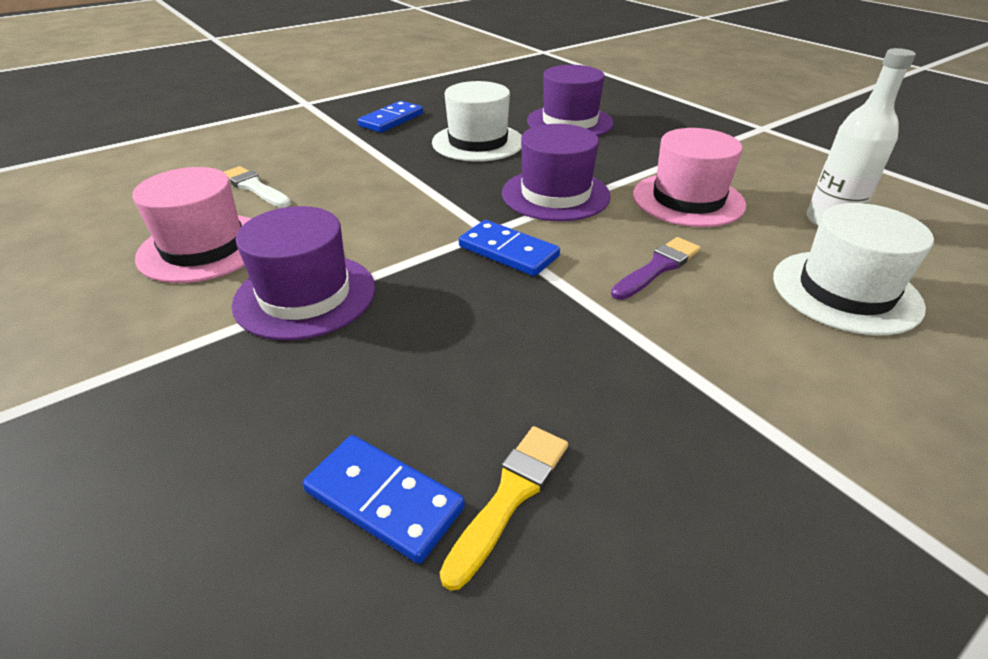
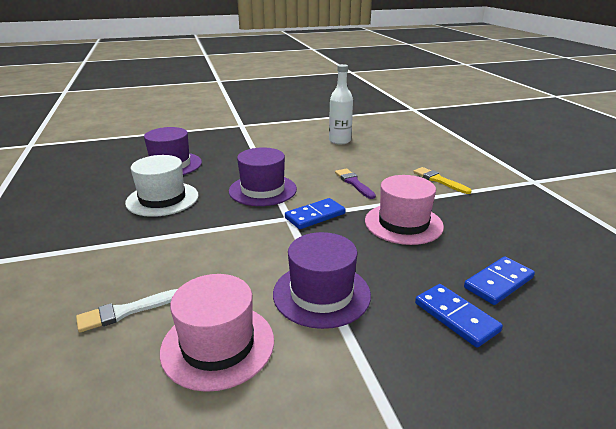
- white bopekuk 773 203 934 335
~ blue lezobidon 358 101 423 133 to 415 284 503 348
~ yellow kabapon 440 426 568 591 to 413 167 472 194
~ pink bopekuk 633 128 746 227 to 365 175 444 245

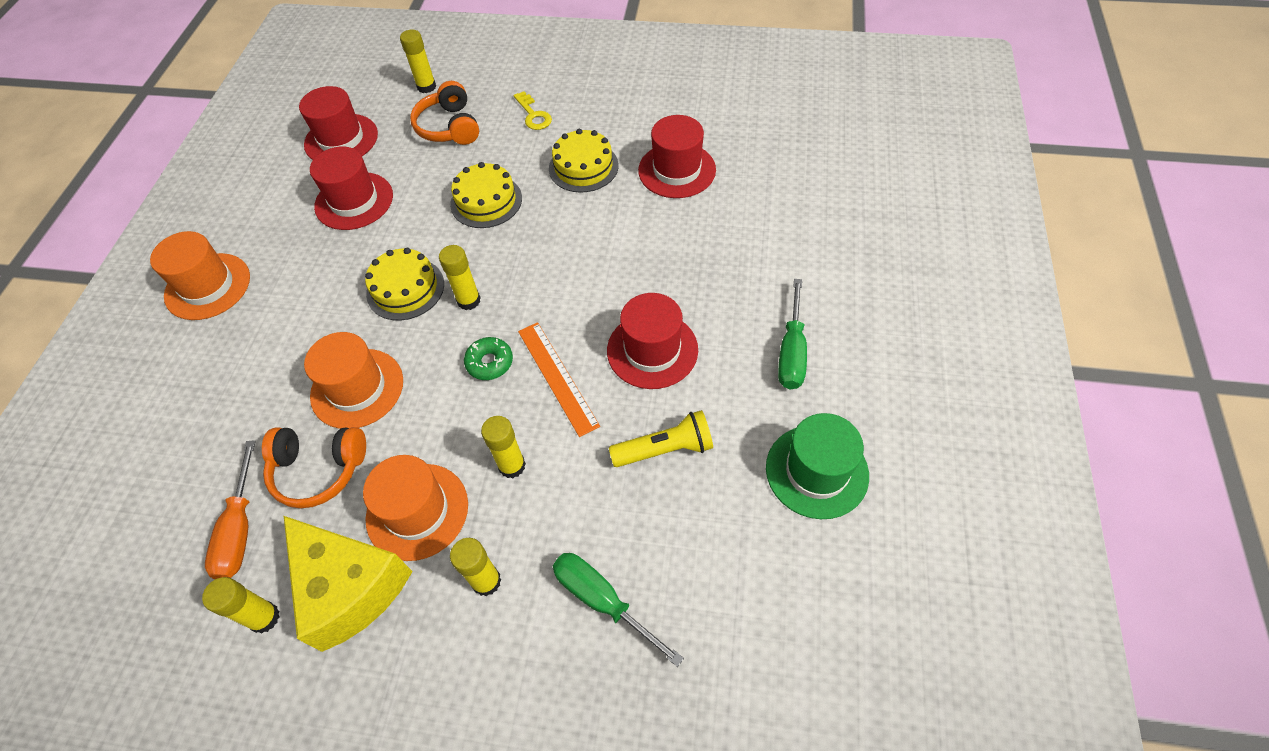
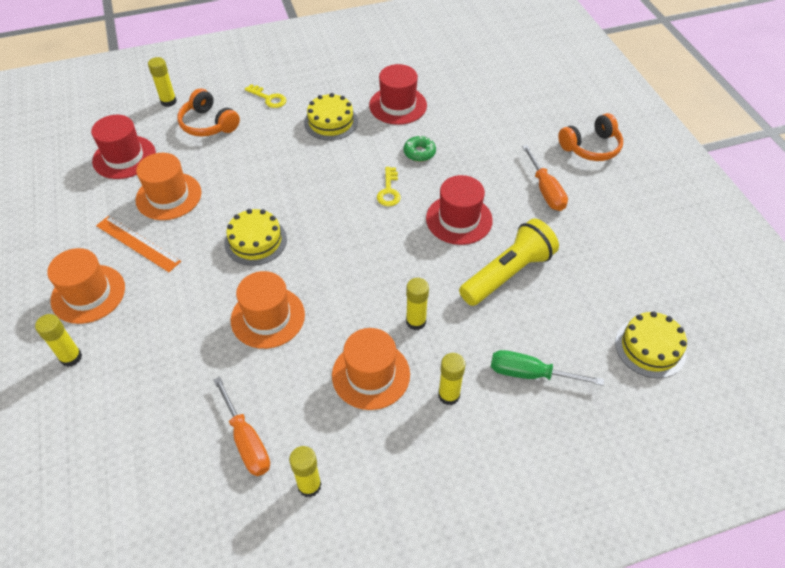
- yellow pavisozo 284 516 413 652
- green bopekuk 766 413 869 519
+ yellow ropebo 377 167 401 206
~ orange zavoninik 262 427 366 508 to 558 113 623 161
~ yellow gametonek 439 245 481 310 to 35 314 82 367
~ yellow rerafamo 450 162 522 228 to 615 311 687 378
~ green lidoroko 464 337 513 380 to 404 135 436 162
~ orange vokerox 518 322 600 437 to 96 216 181 272
~ red bopekuk 310 146 393 230 to orange bopekuk 136 153 202 220
~ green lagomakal 778 279 807 389 to orange lagomakal 522 145 568 211
~ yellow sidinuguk 609 410 713 467 = 459 219 559 306 x1.50

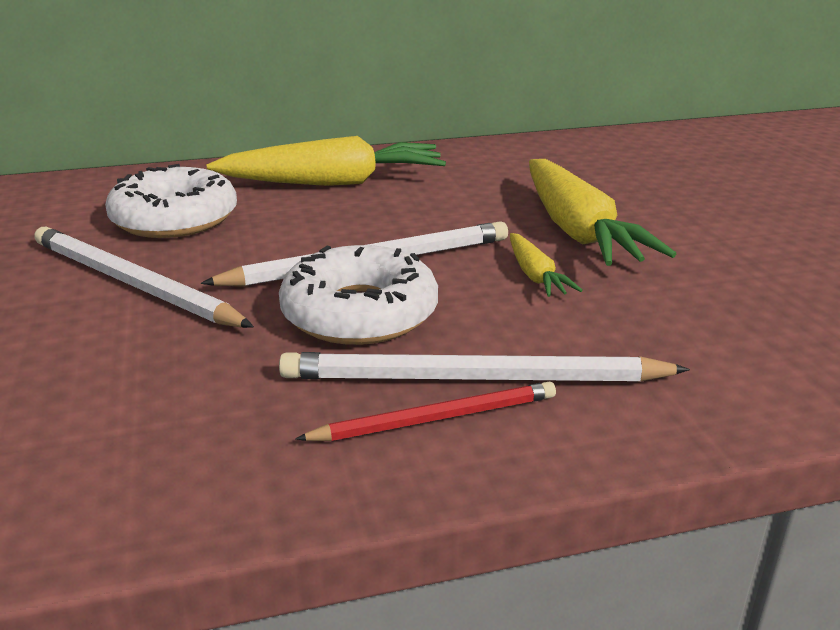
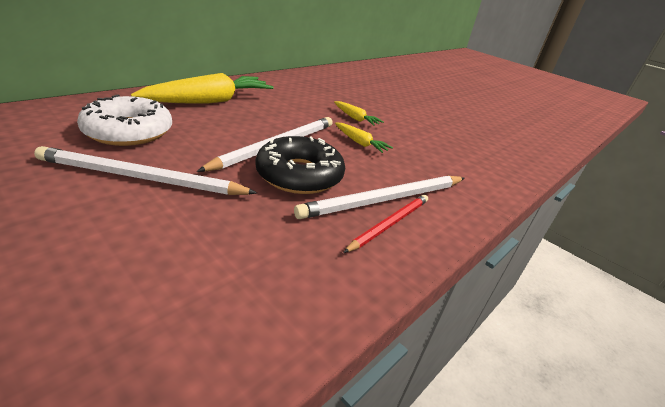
~ white lidoroko 279 245 438 345 to black lidoroko 255 136 345 194
~ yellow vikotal 529 159 676 266 = 334 101 384 126 x0.48

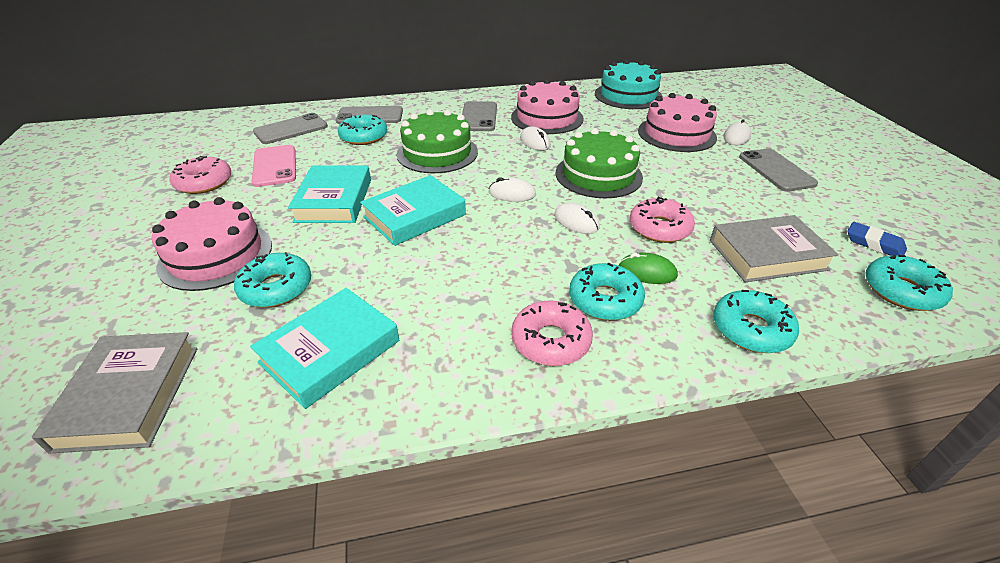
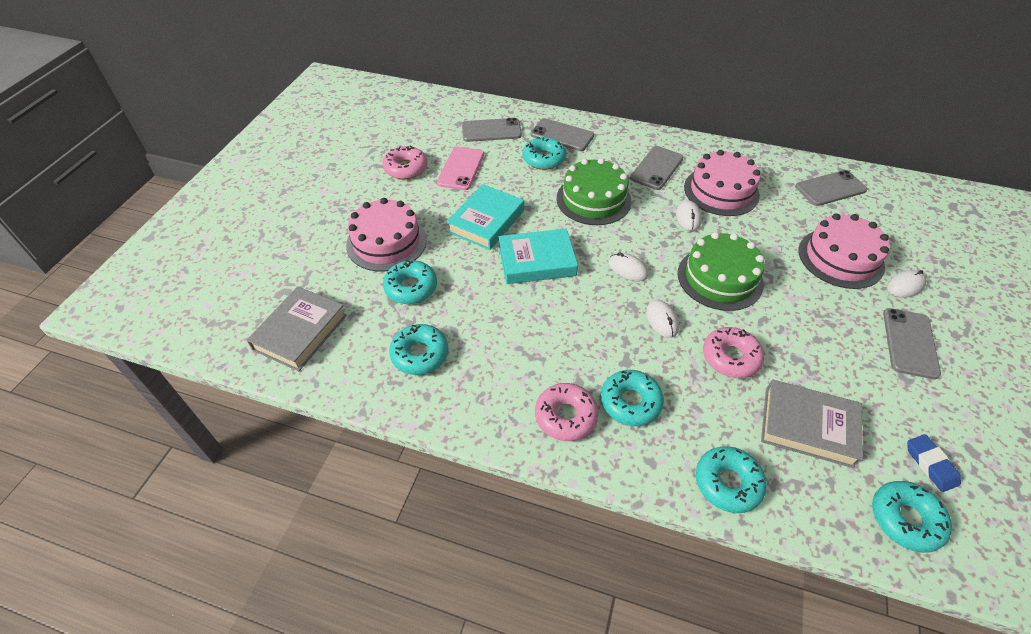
- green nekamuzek 618 253 678 284
~ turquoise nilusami 250 288 399 409 to turquoise lidoroko 389 324 449 375
~ turquoise rerafamo 595 59 663 109 to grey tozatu 795 170 867 206

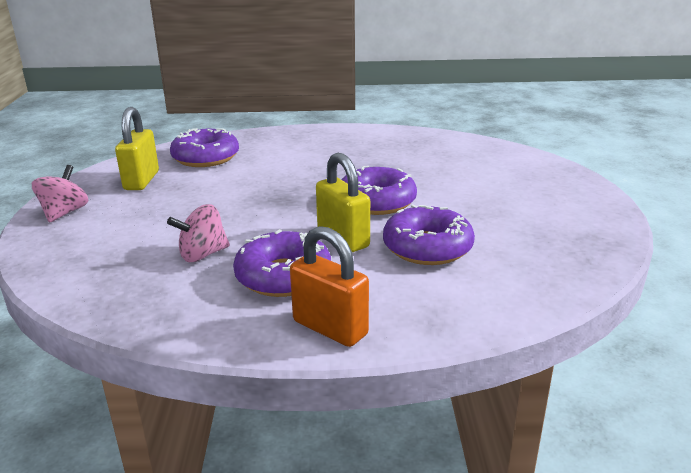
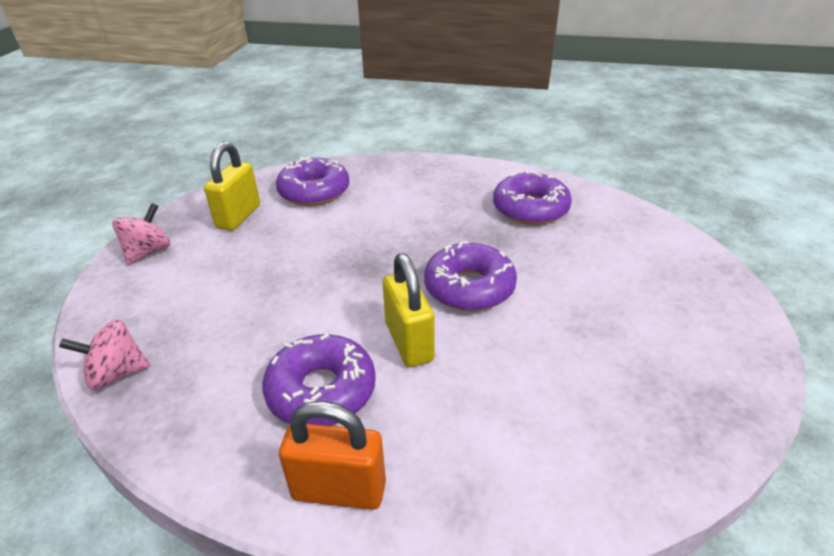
~ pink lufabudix 167 204 230 262 to 59 319 151 390
~ purple lidoroko 383 204 475 265 to 493 170 572 225
~ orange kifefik 290 226 369 347 = 279 401 386 510 45 degrees counterclockwise

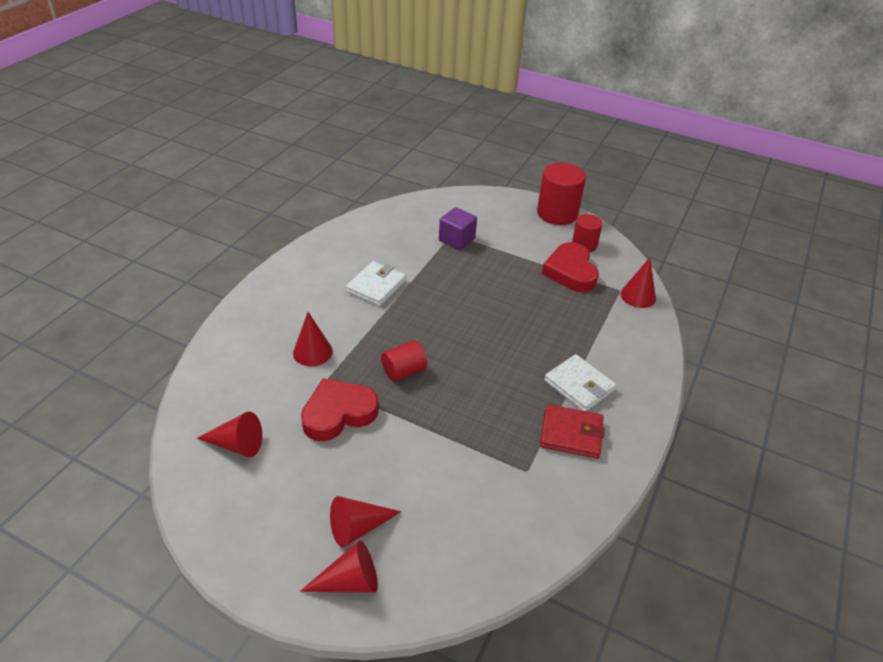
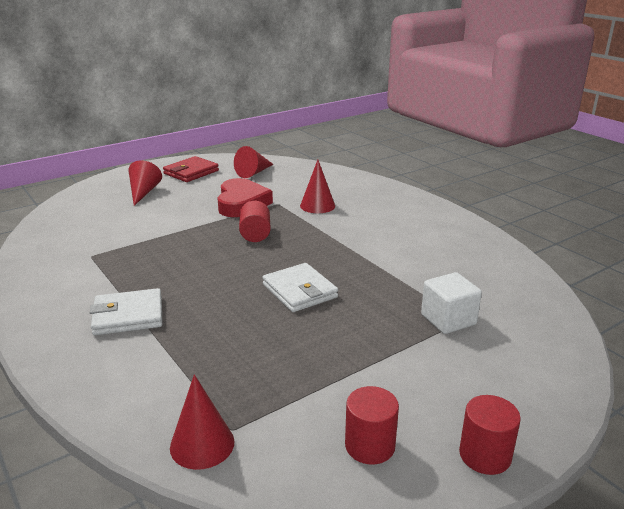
- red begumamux 300 540 378 592
- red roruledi 542 242 599 292
~ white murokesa 346 261 406 306 to 262 263 338 312
~ red murokesa 540 404 605 458 to 163 156 219 182
~ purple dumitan 439 207 477 250 to white dumitan 421 272 482 334
~ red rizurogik 537 163 586 225 = 459 395 521 475 x0.59

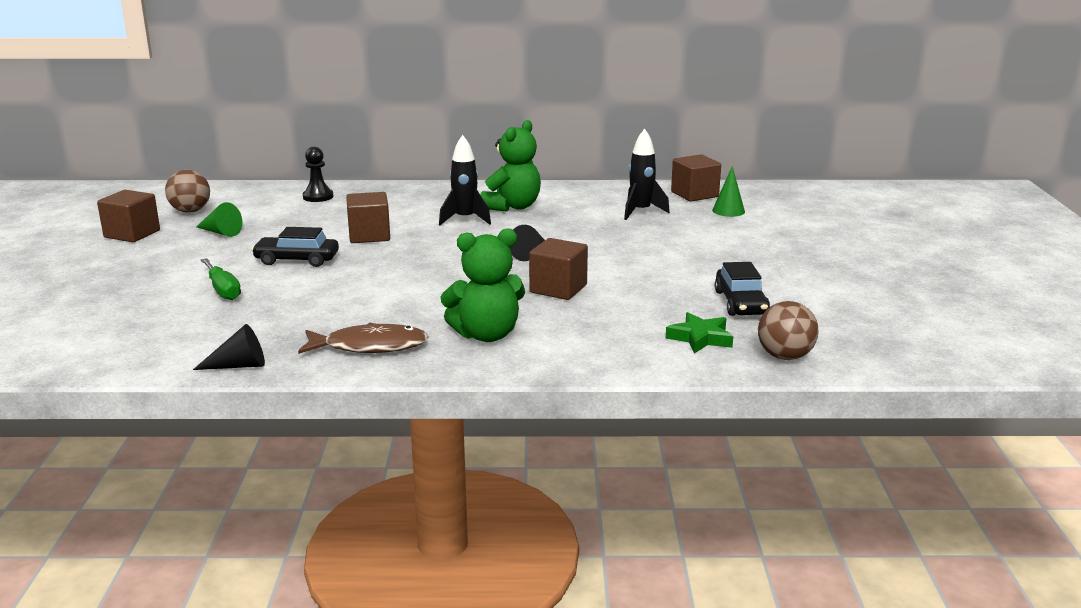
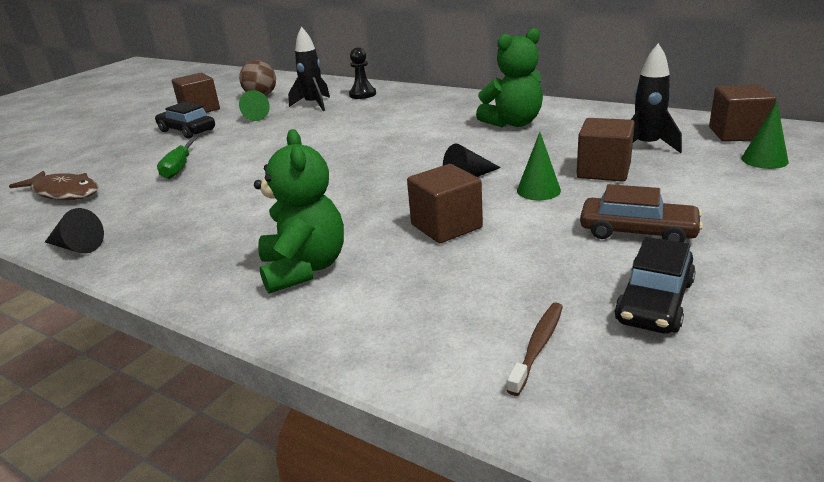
- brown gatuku 758 301 819 360
+ green begumamux 517 132 561 200
+ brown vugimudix 580 184 703 243
~ black vugimudix 251 227 339 267 to 155 102 215 139
~ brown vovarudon 298 322 428 354 to 9 171 99 200
~ brown dumitan 346 192 390 243 to 576 118 635 182
~ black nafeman 439 135 491 225 to 288 27 330 111
~ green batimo 666 312 733 354 to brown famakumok 507 302 563 396
~ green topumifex 440 228 525 342 = 254 129 344 294 120 degrees counterclockwise

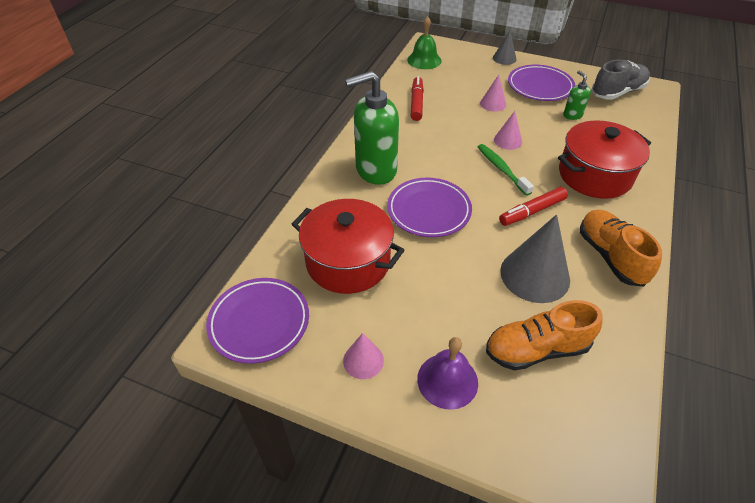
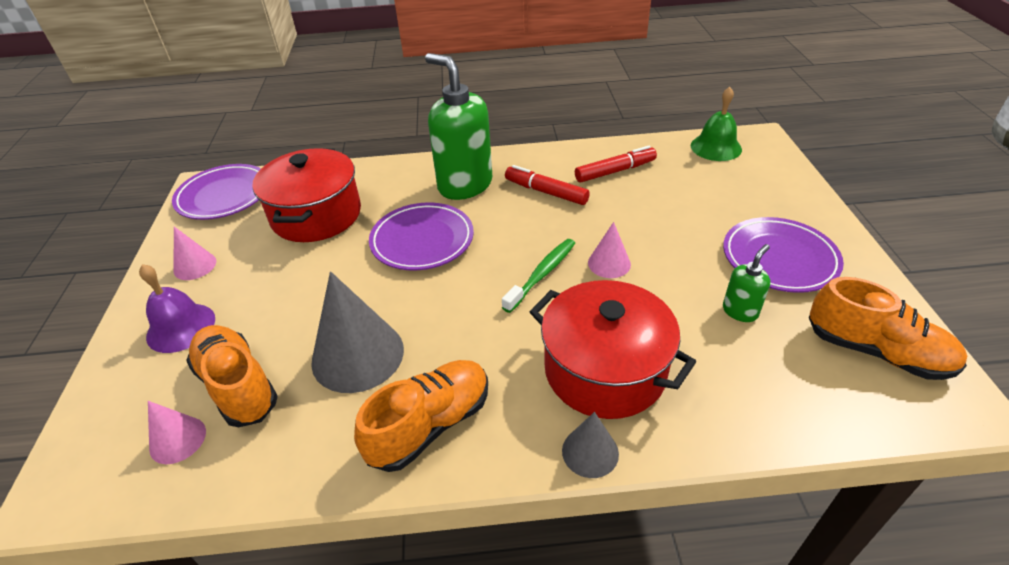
~ pink begumamux 480 75 506 112 to 148 401 206 464
~ grey begumamux 493 31 517 65 to 562 412 619 478
~ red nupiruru 499 187 568 226 to 505 165 590 205
~ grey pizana 591 60 650 100 to orange pizana 809 277 967 380

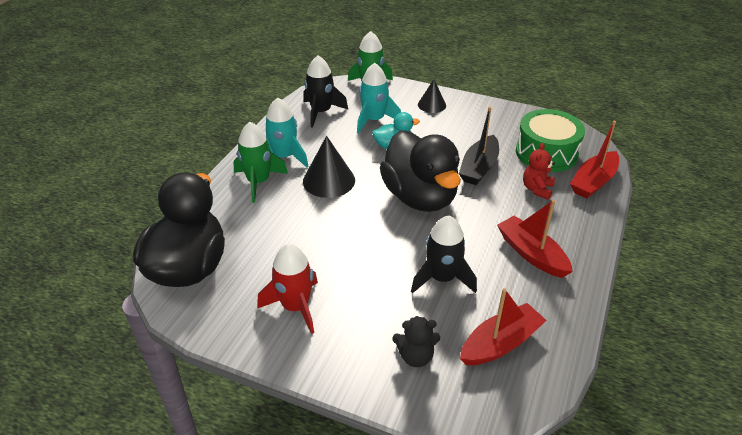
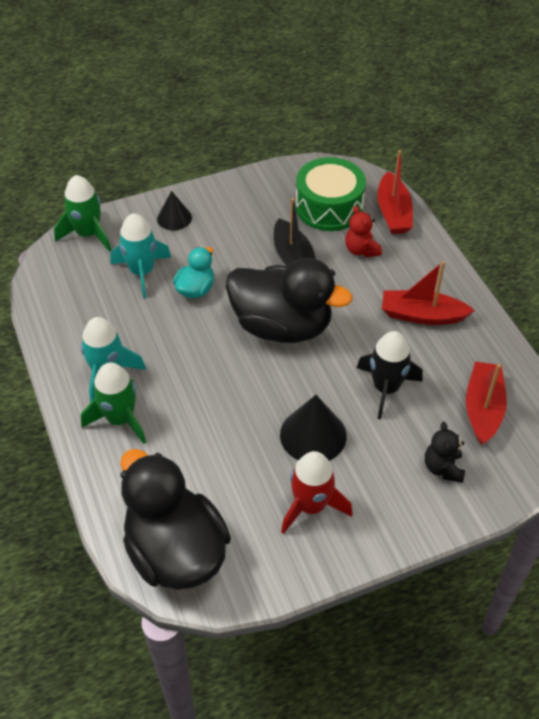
- black nafeman 303 55 348 127
~ black begumamux 303 136 355 198 to 280 395 347 461
~ black topumifex 392 316 440 367 = 425 422 465 483 135 degrees clockwise

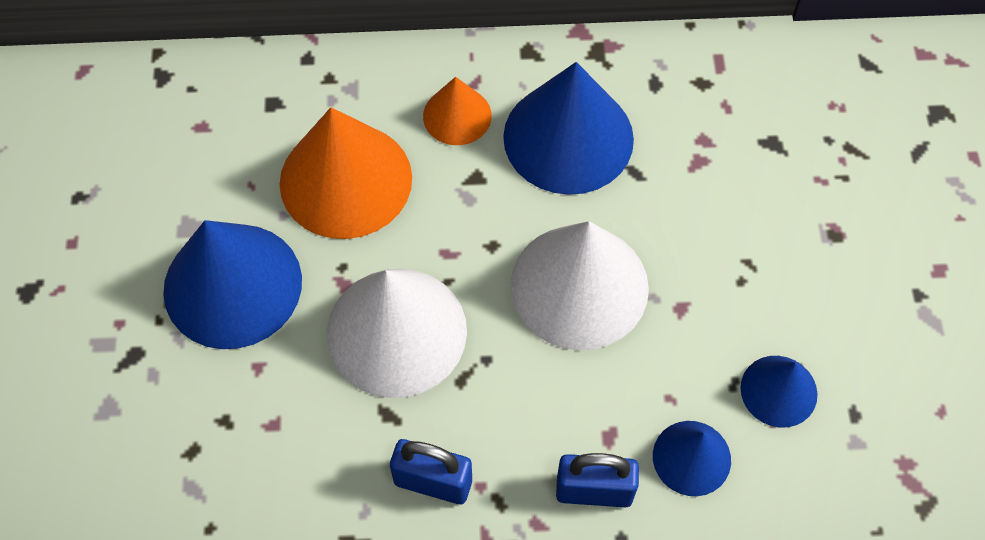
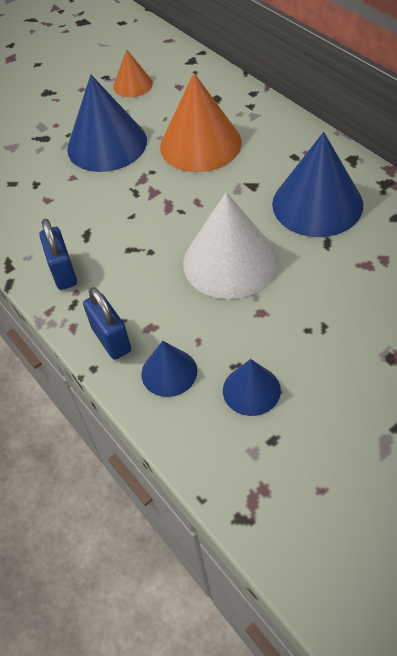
- white begumamux 326 269 467 398
~ orange begumamux 423 77 492 145 to 113 49 153 97

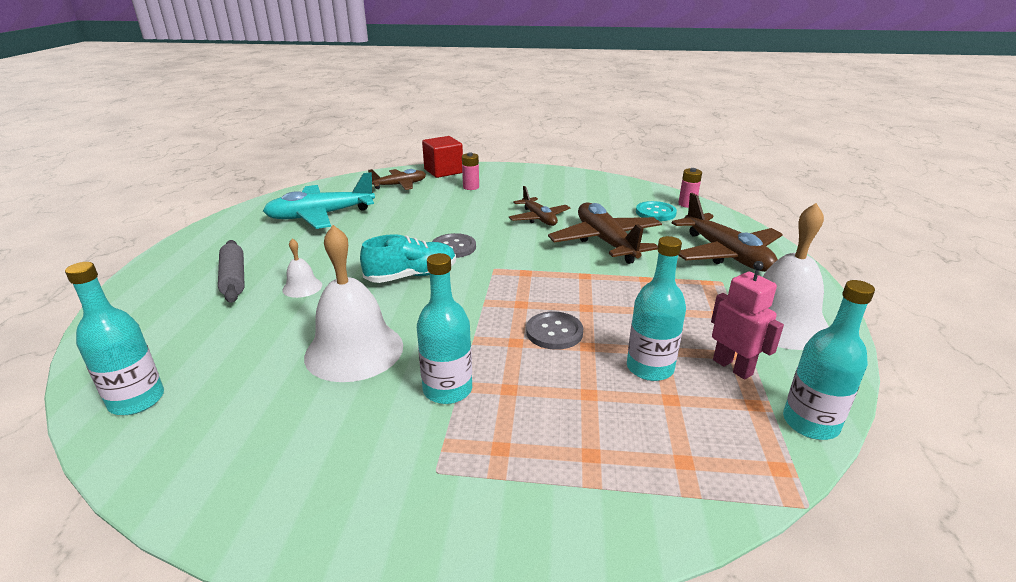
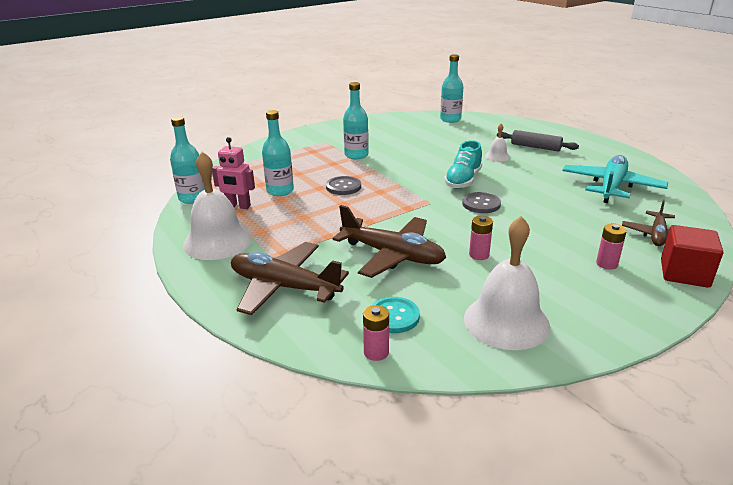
~ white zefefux 304 225 403 382 to 464 216 550 350
~ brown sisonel 508 186 570 226 to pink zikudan 469 216 493 260

